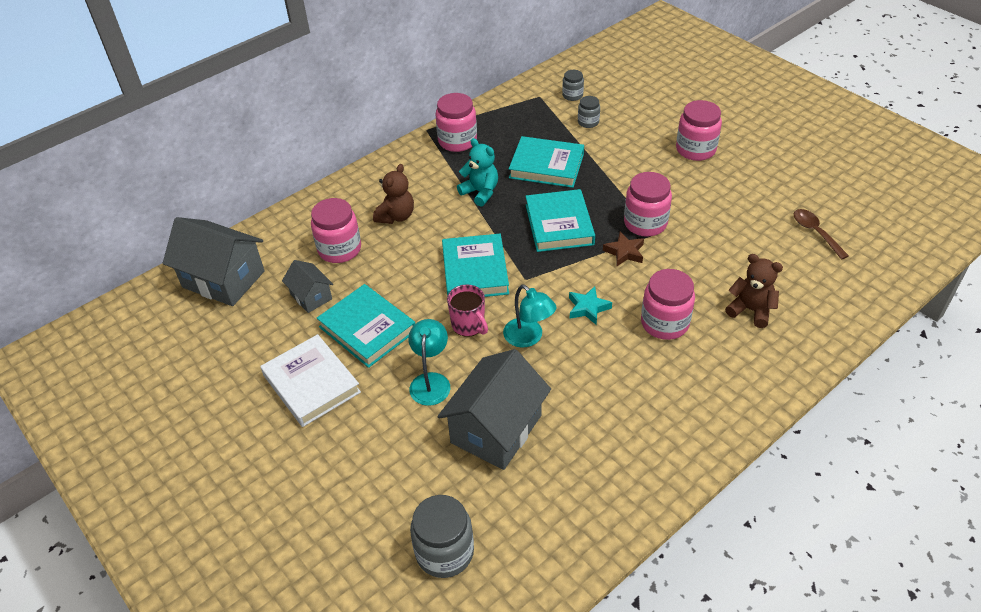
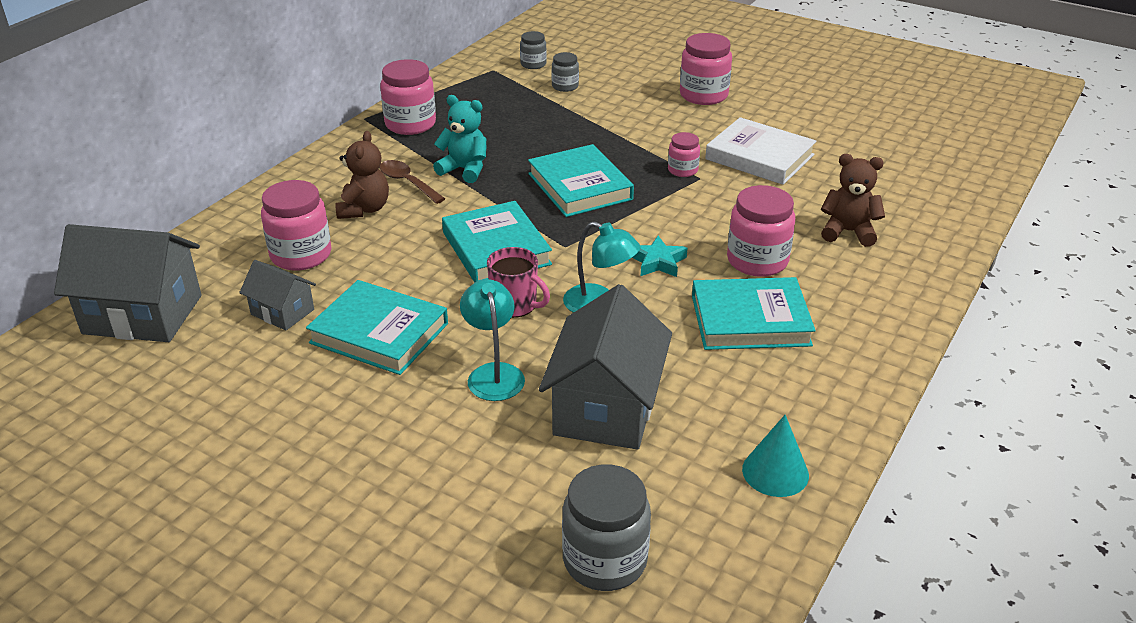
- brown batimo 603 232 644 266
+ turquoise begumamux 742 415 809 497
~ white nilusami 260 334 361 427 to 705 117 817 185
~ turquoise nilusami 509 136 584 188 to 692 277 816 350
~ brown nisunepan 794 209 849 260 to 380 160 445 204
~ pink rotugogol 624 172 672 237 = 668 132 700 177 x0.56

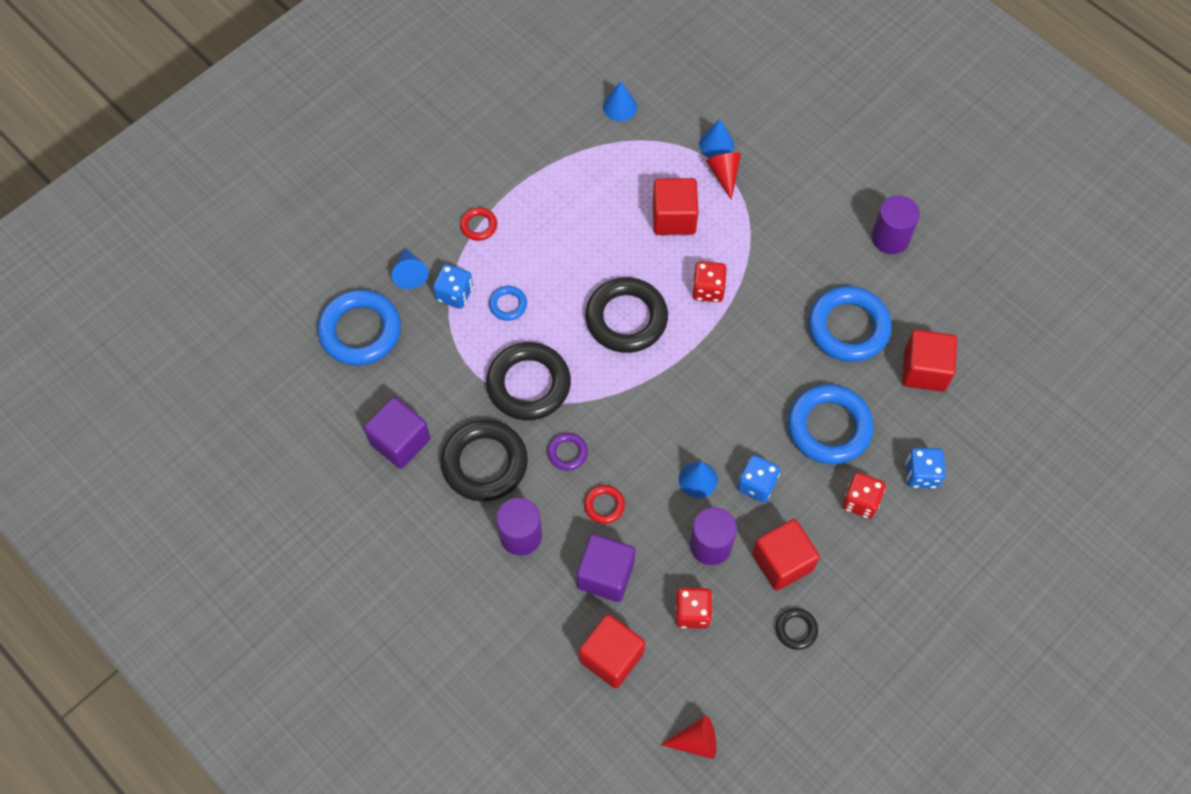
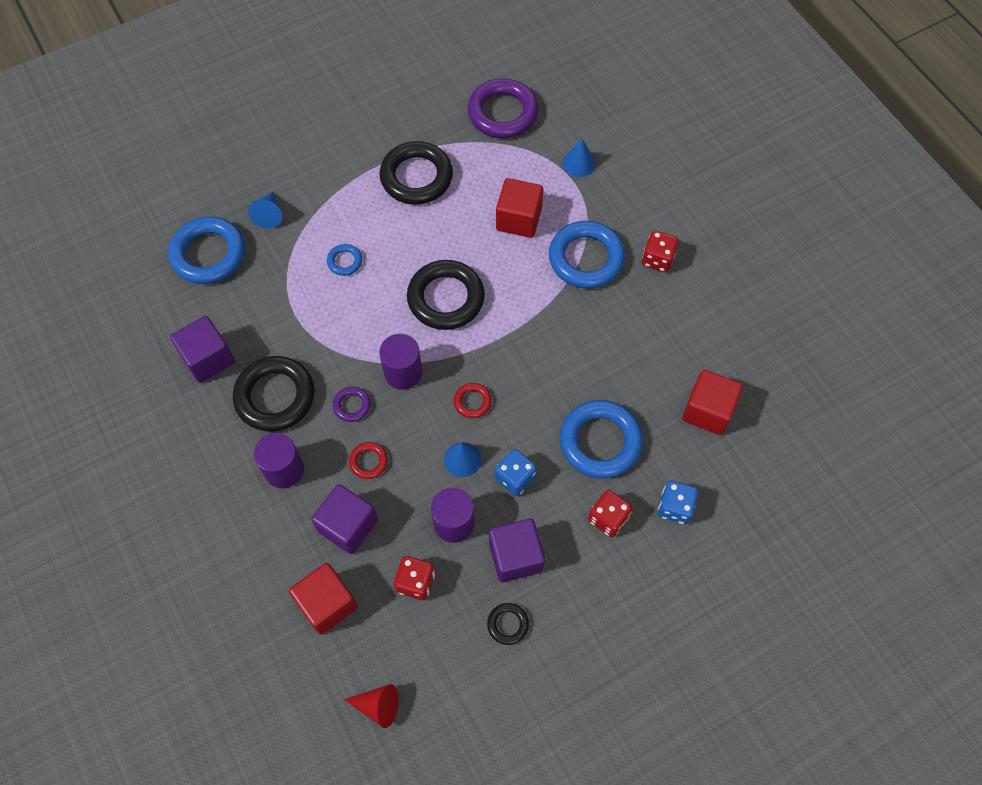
- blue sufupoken 433 264 473 309
- red begumamux 706 152 741 200
~ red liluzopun 460 207 497 241 to 454 383 492 418
~ black liluzopun 486 342 571 420 to 379 141 453 205
~ red sufupoken 692 261 727 302 to 642 230 679 272
~ blue liluzopun 808 286 892 362 to 549 221 625 289
~ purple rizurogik 872 196 920 254 to 379 334 422 390
~ blue begumamux 603 81 637 121 to purple liluzopun 467 78 539 138
~ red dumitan 752 519 820 591 to purple dumitan 489 518 545 582

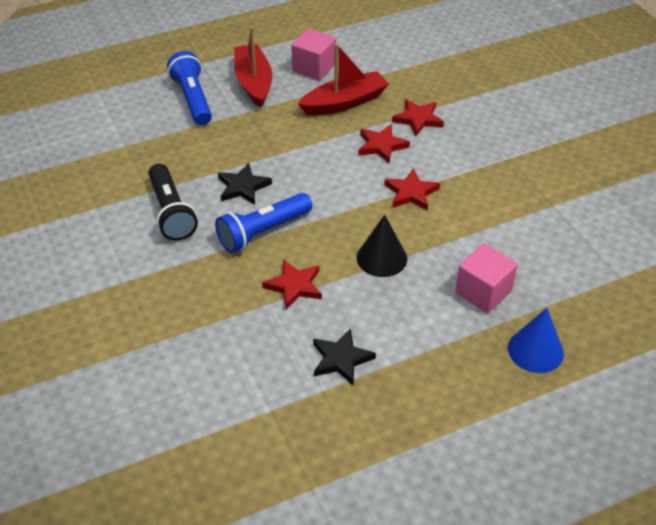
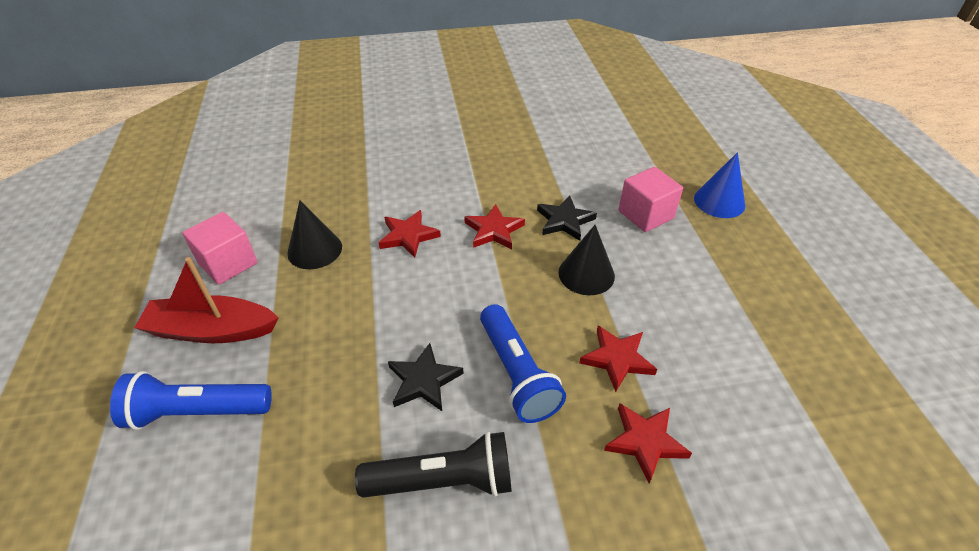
~ black batimo 313 328 376 386 to 537 196 597 241
~ red batimo 392 99 444 136 to 604 403 692 483
~ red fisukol 298 43 389 115 to black begumamux 287 200 342 269

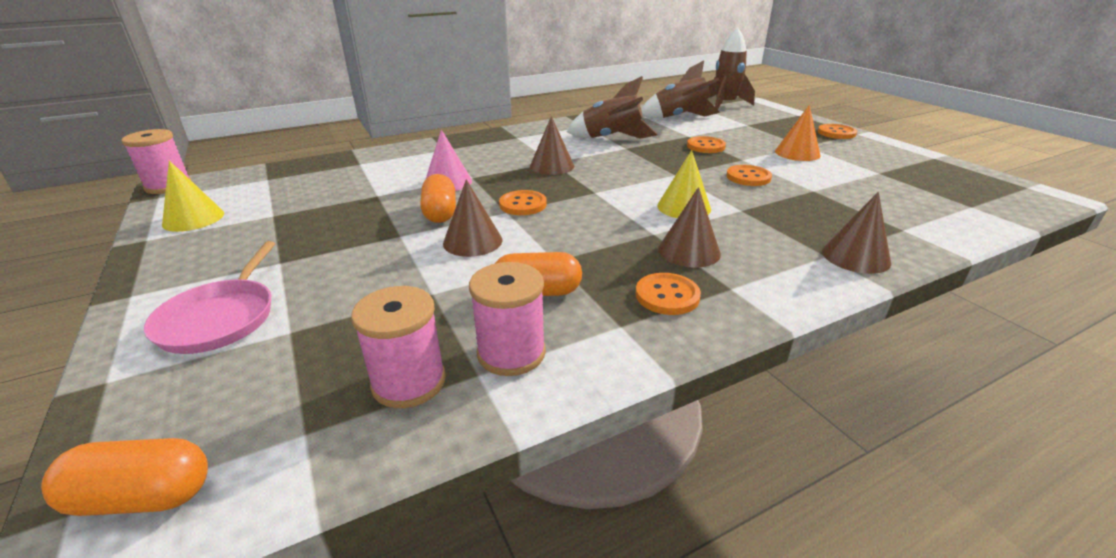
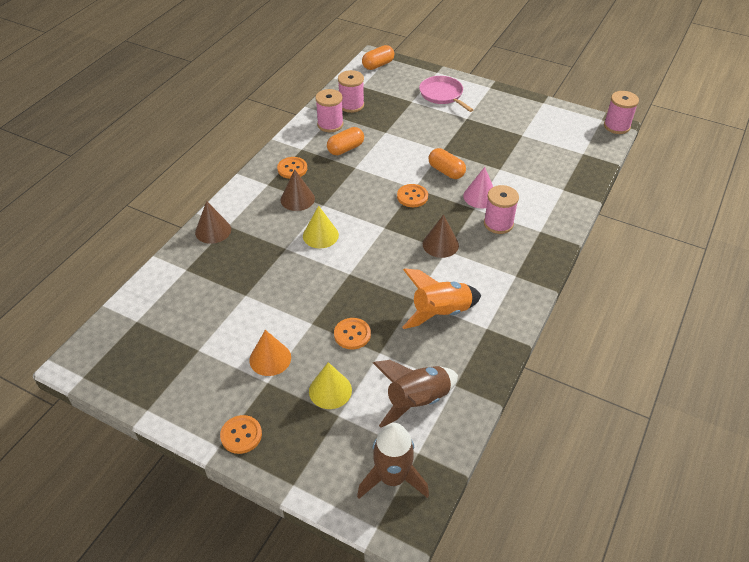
- brown begumamux 443 179 502 257
- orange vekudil 726 165 772 186
+ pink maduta 484 185 519 234
~ yellow begumamux 162 161 224 232 to 309 362 352 409
~ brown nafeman 567 76 658 139 to orange nafeman 402 268 481 329

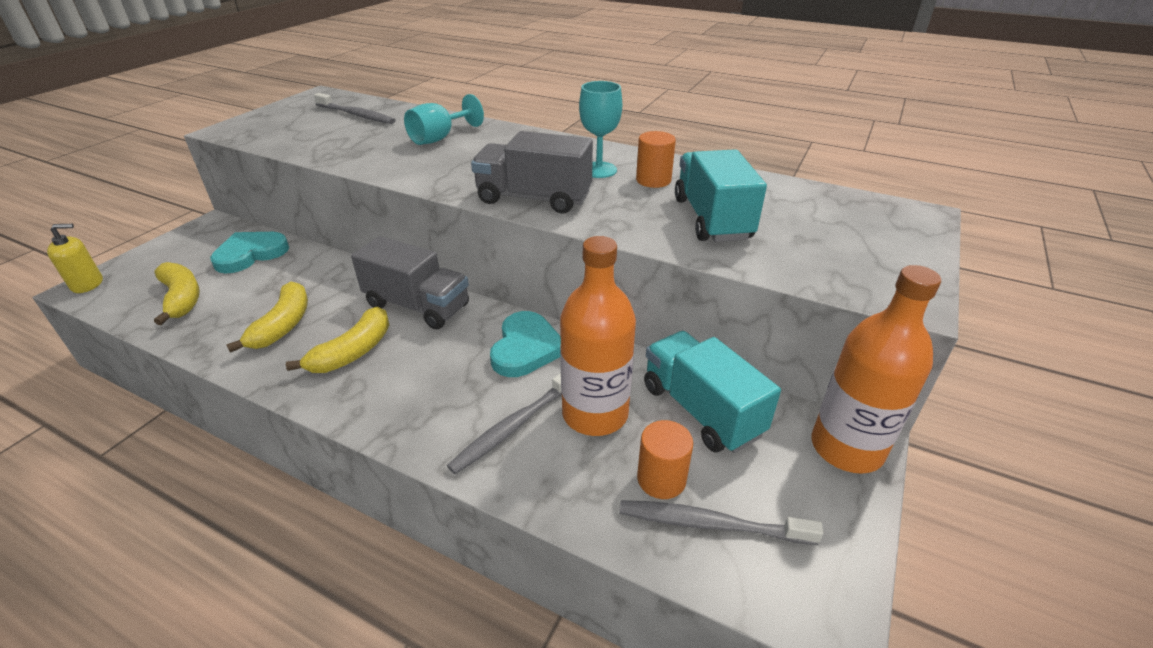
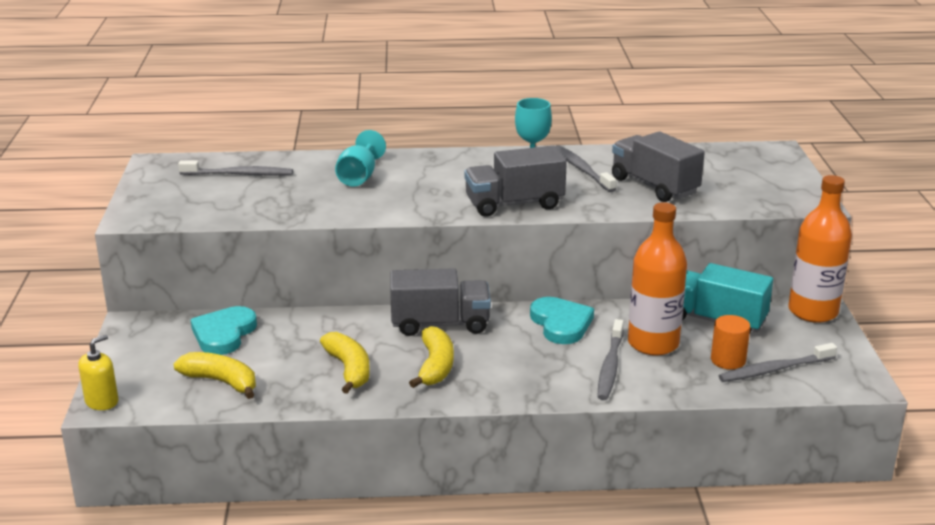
~ orange rizurogik 636 131 676 188 to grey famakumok 556 145 617 192
~ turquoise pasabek 675 149 767 242 to grey pasabek 612 131 705 202

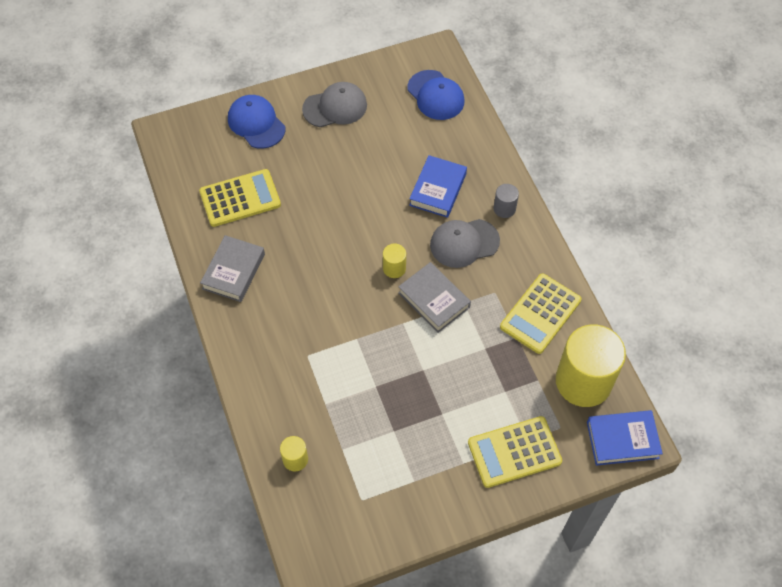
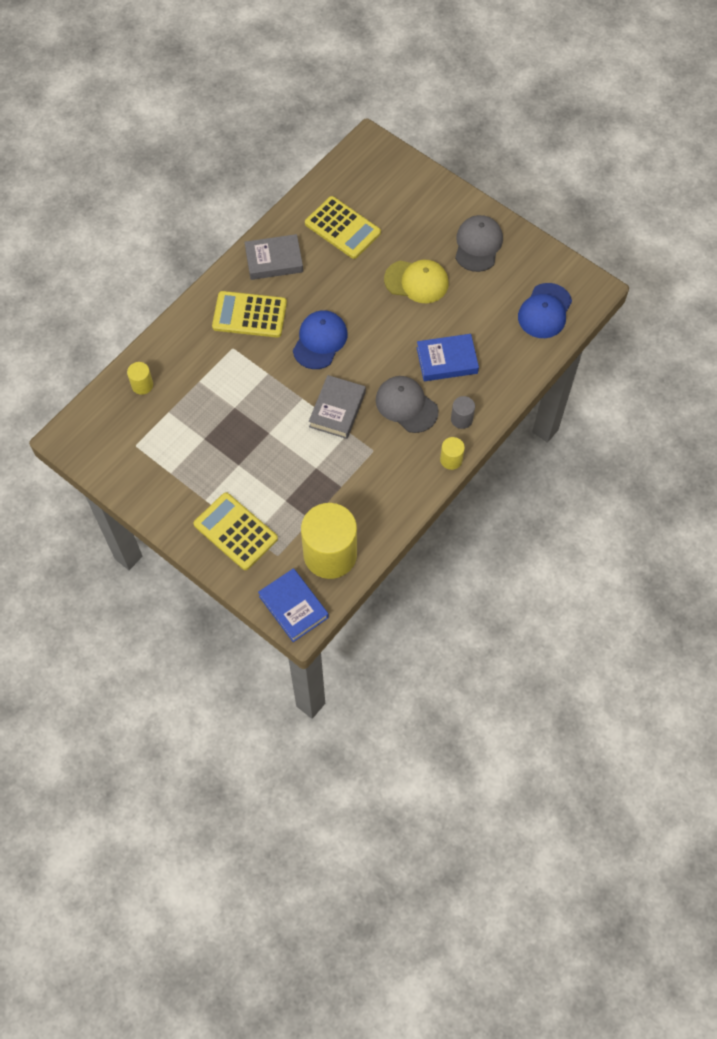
+ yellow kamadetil 384 260 449 303
~ blue kamadetil 228 95 285 149 to 293 311 347 369
~ yellow rizurogik 383 244 406 278 to 440 437 465 470
~ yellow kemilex 500 273 581 354 to 212 291 287 338
~ grey kamadetil 302 82 367 127 = 455 215 503 272 120 degrees counterclockwise

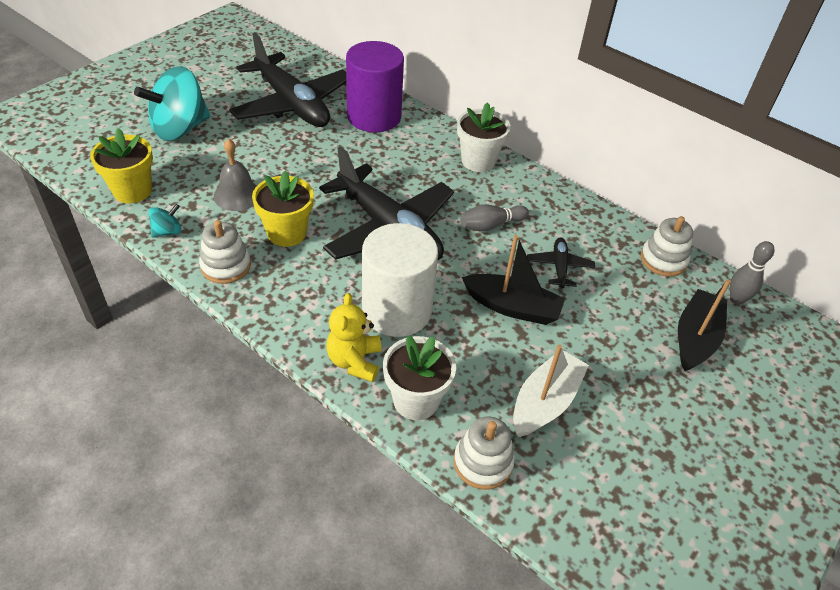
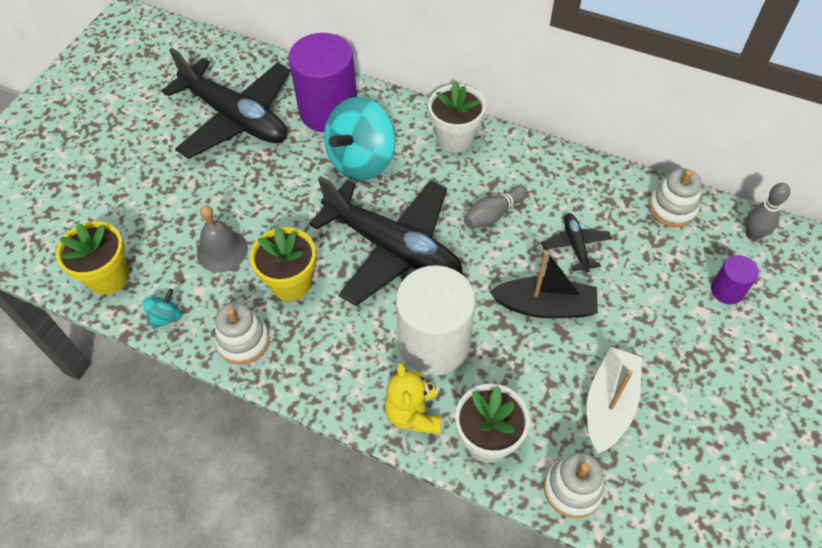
~ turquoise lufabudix 134 66 210 141 to 324 97 396 181
~ black fisukol 678 279 731 371 to purple rizurogik 711 255 759 305

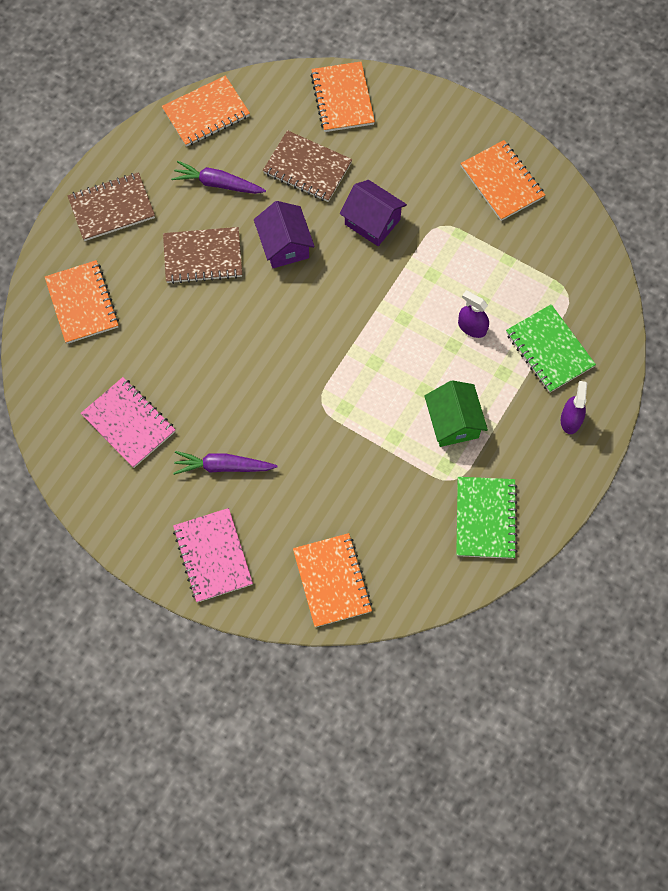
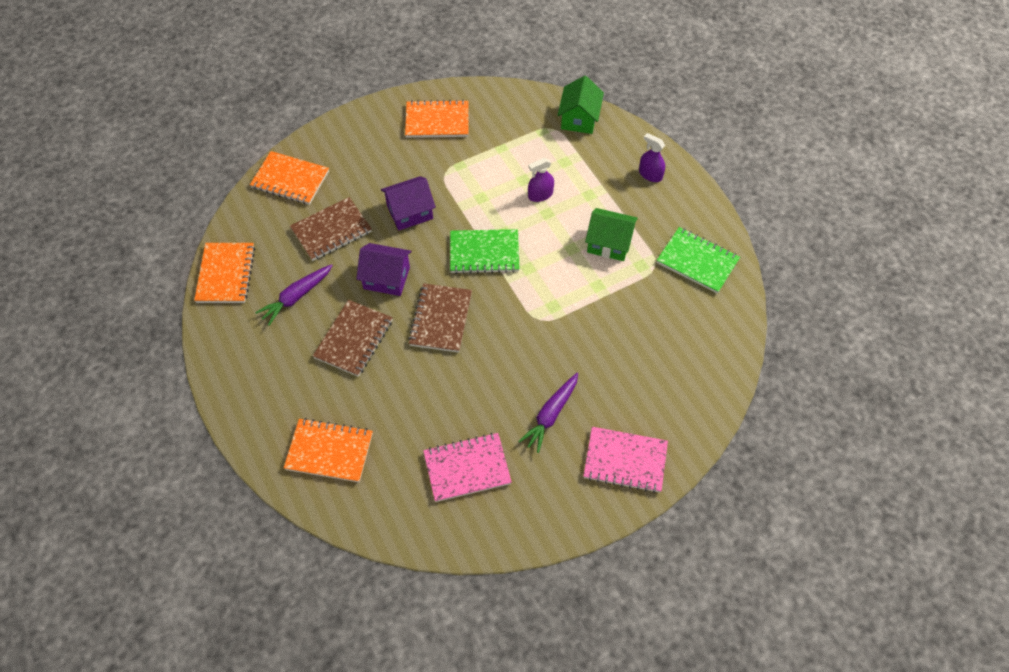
- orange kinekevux 293 533 372 627
+ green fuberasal 558 76 604 134
~ brown kinekevux 68 172 155 241 to 408 283 472 353
~ green kinekevux 506 304 596 393 to 450 229 520 274

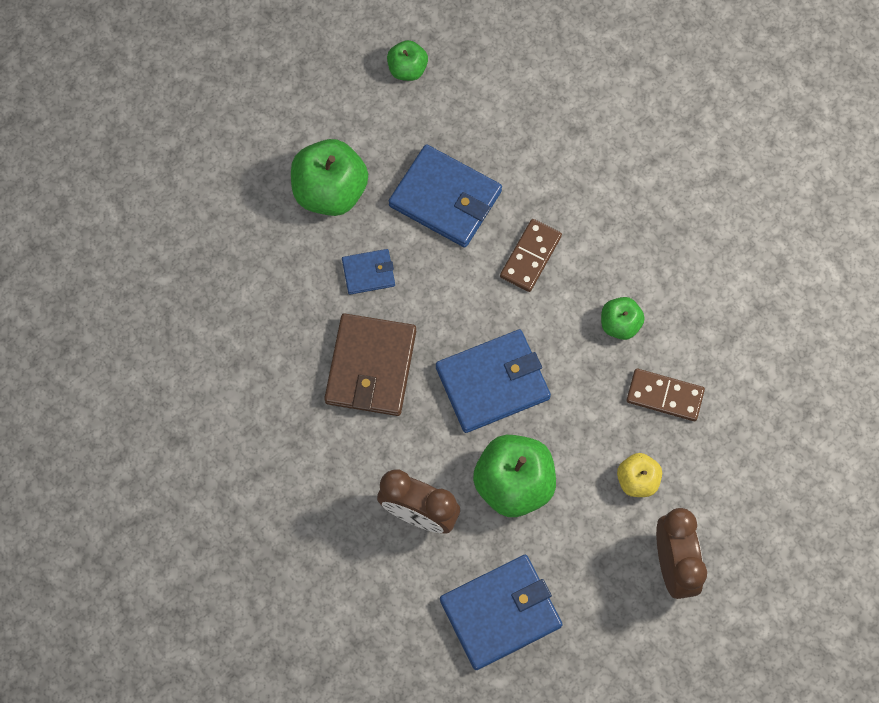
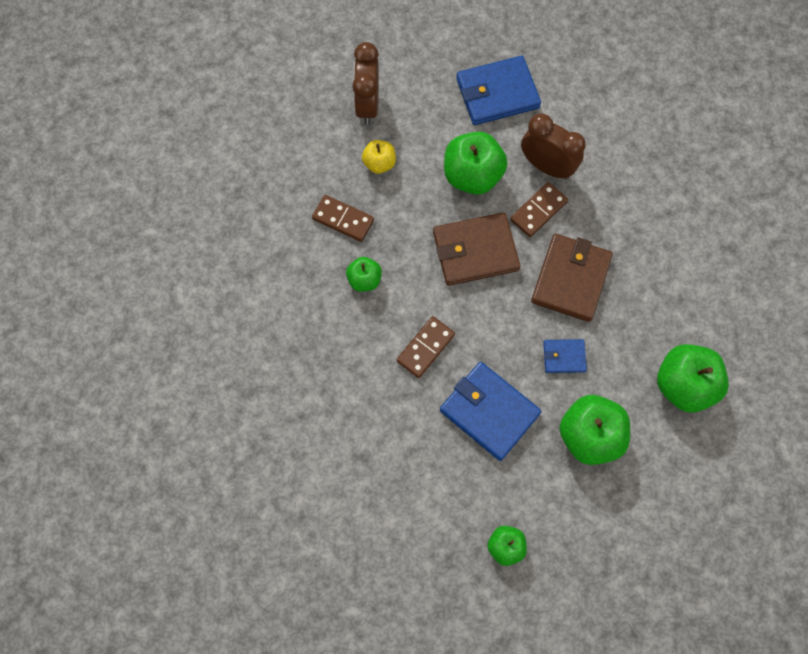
+ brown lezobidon 510 182 568 237
+ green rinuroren 657 344 729 412
~ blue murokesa 436 329 551 433 to brown murokesa 433 212 521 286

